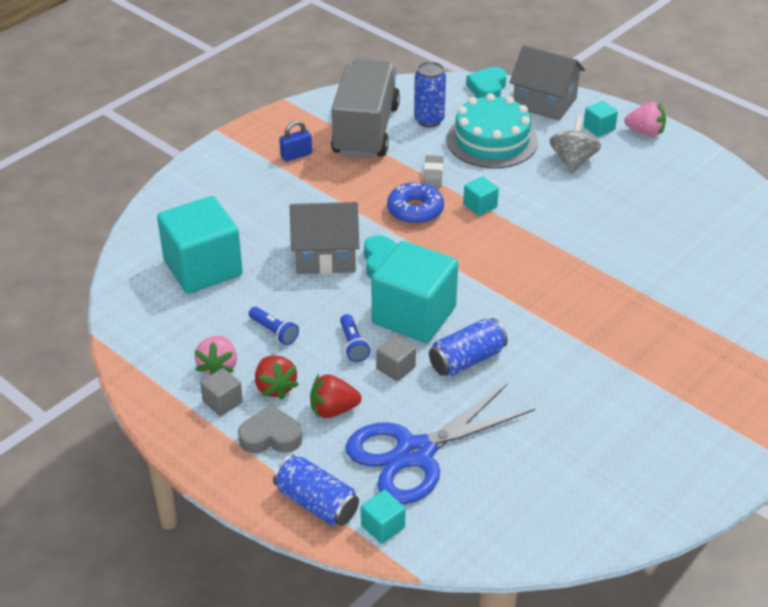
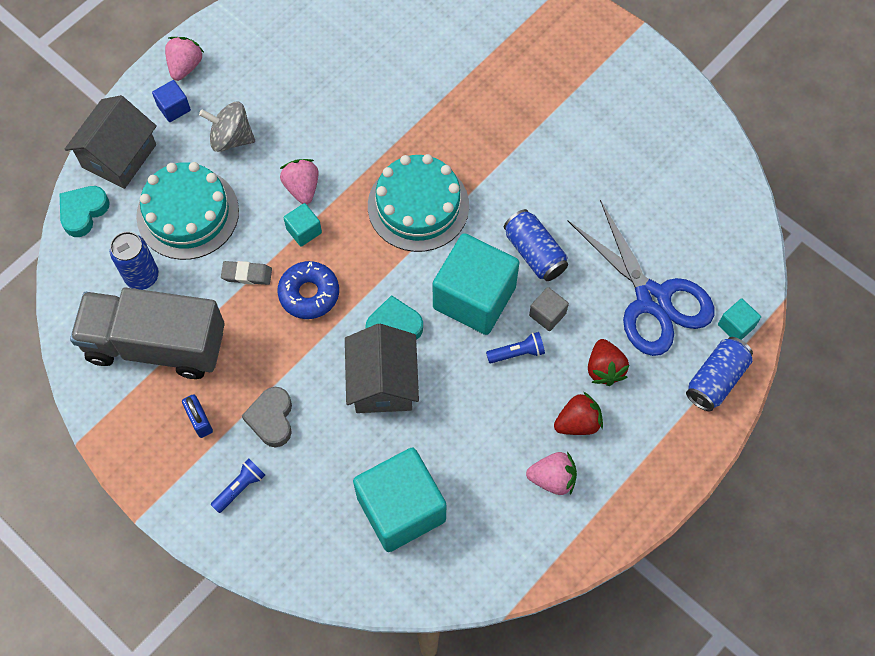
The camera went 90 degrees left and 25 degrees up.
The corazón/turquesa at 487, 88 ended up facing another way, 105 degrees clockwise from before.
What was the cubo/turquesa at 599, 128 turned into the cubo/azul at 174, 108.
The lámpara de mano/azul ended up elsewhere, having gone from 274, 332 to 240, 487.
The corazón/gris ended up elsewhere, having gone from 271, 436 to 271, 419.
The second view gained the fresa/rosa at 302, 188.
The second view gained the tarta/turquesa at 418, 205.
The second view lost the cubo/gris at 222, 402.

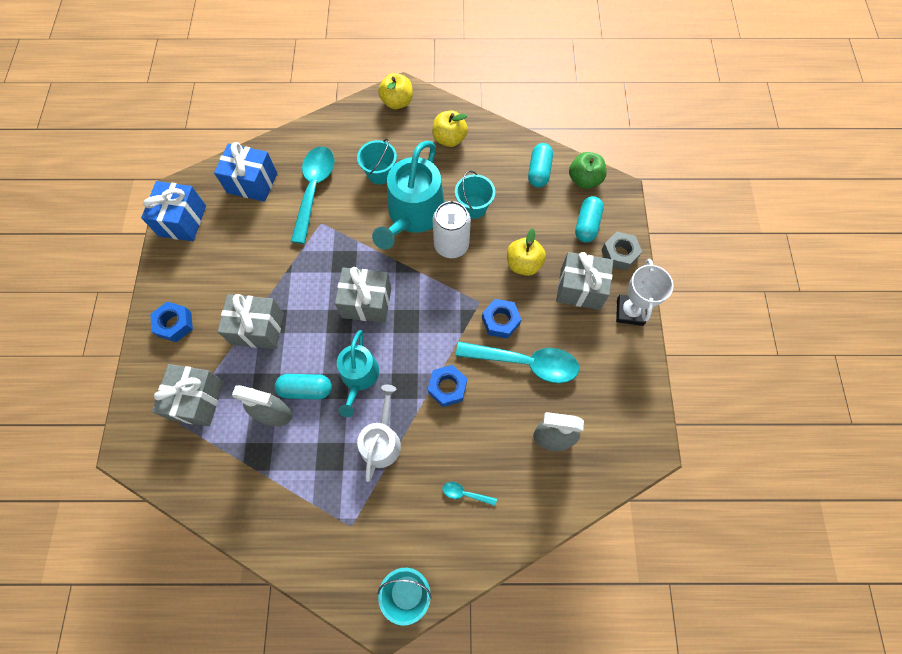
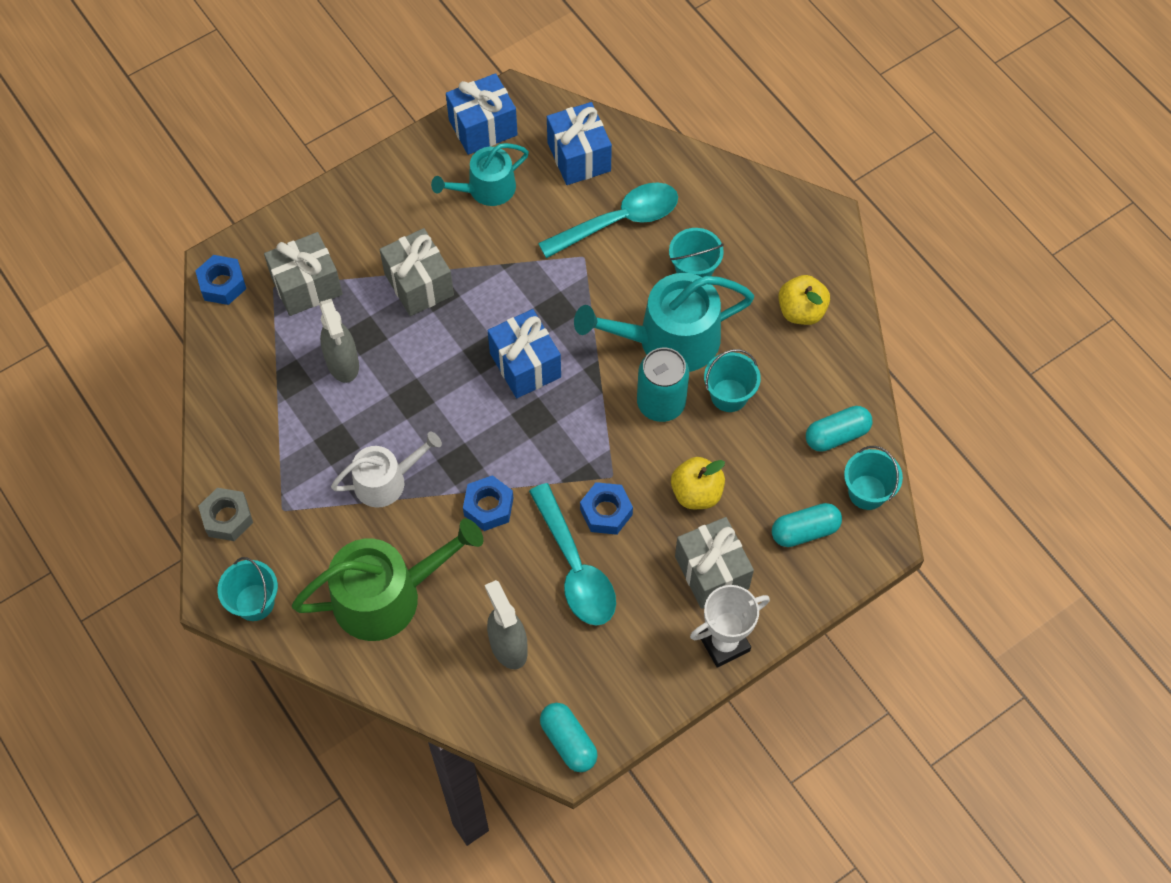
The camera went 55 degrees right and 5 degrees down.
The tuerca/azul ended up elsewhere, having gone from 175, 324 to 222, 284.
The tuerca/gris ended up elsewhere, having gone from 619, 254 to 227, 518.
Where the cuchara/turquesa stood at 465, 494, the regadera/verde came to stand at 387, 595.
The regadera/turquesa ended up elsewhere, having gone from 359, 377 to 486, 189.
What was the regalo/gris at 366, 302 turned into the regalo/azul at 525, 365.
The cápsula/turquesa ended up elsewhere, having gone from 306, 389 to 568, 741.
What was the lata/blanco at 451, 245 turned into the lata/turquesa at 661, 403.
Where the manzana/verde stood at 584, 180, the balde/turquesa came to stand at 867, 492.
The second view lost the manzana/amarillo at 397, 102.

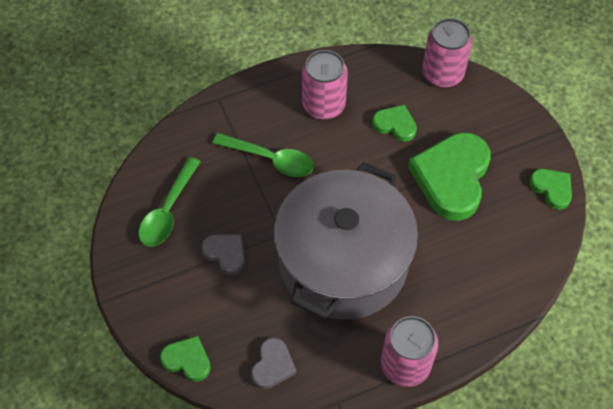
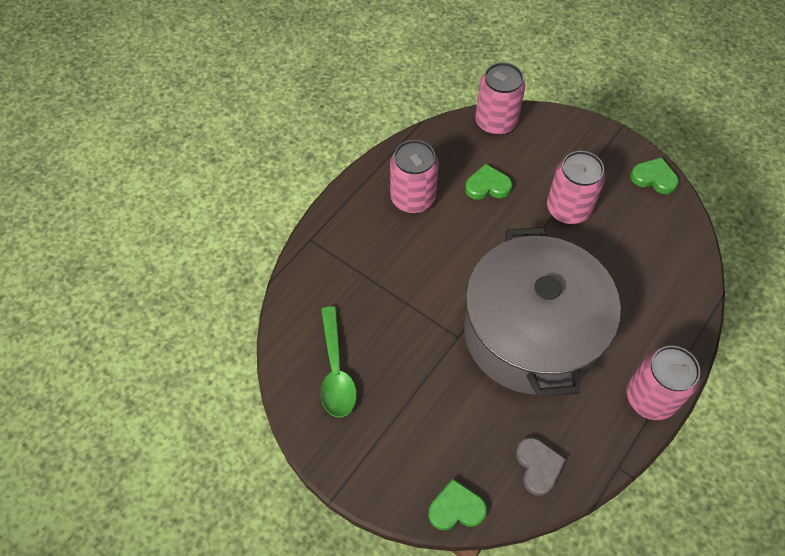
The camera went 30 degrees left and 0 degrees up.
Where the corazón/verde stood at 451, 178, the lata/rosa came to stand at 568, 209.
The second view lost the corazón/gris at 226, 254.
The second view lost the cuchara/verde at 270, 159.

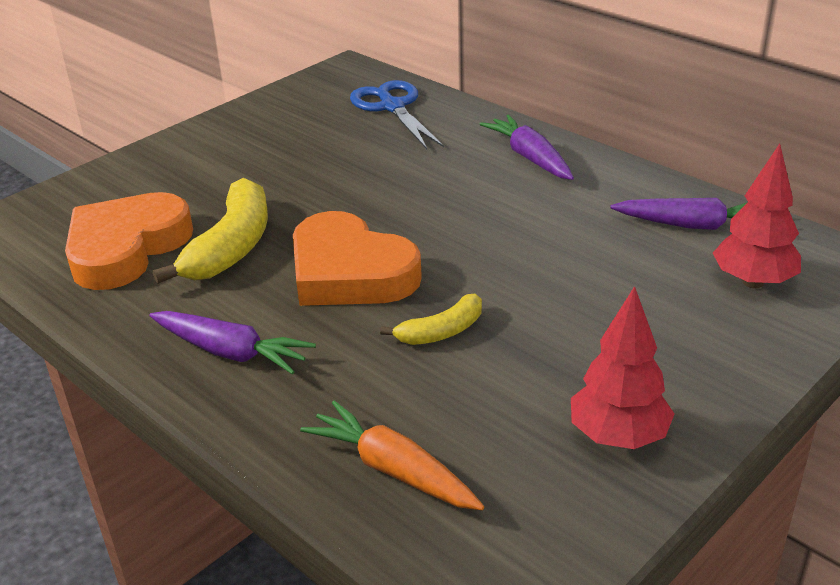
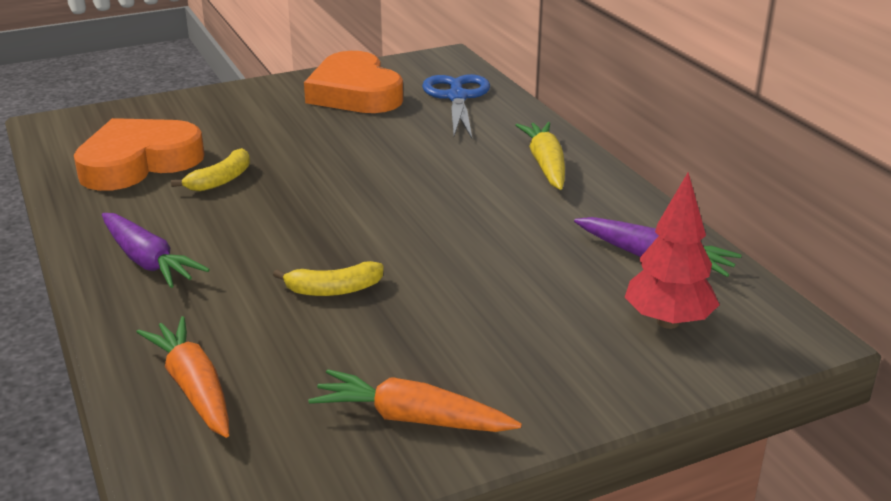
The camera went 20 degrees right and 5 degrees down.
The size of the plátano/amarillo at 232, 246 changed by a factor of 0.55.
The corazón/naranja ended up elsewhere, having gone from 350, 272 to 355, 93.
Where the árbol/rojo stood at 618, 437, the zanahoria/naranja came to stand at 411, 419.
What was the zanahoria/morado at 529, 157 turned into the zanahoria/amarillo at 545, 165.

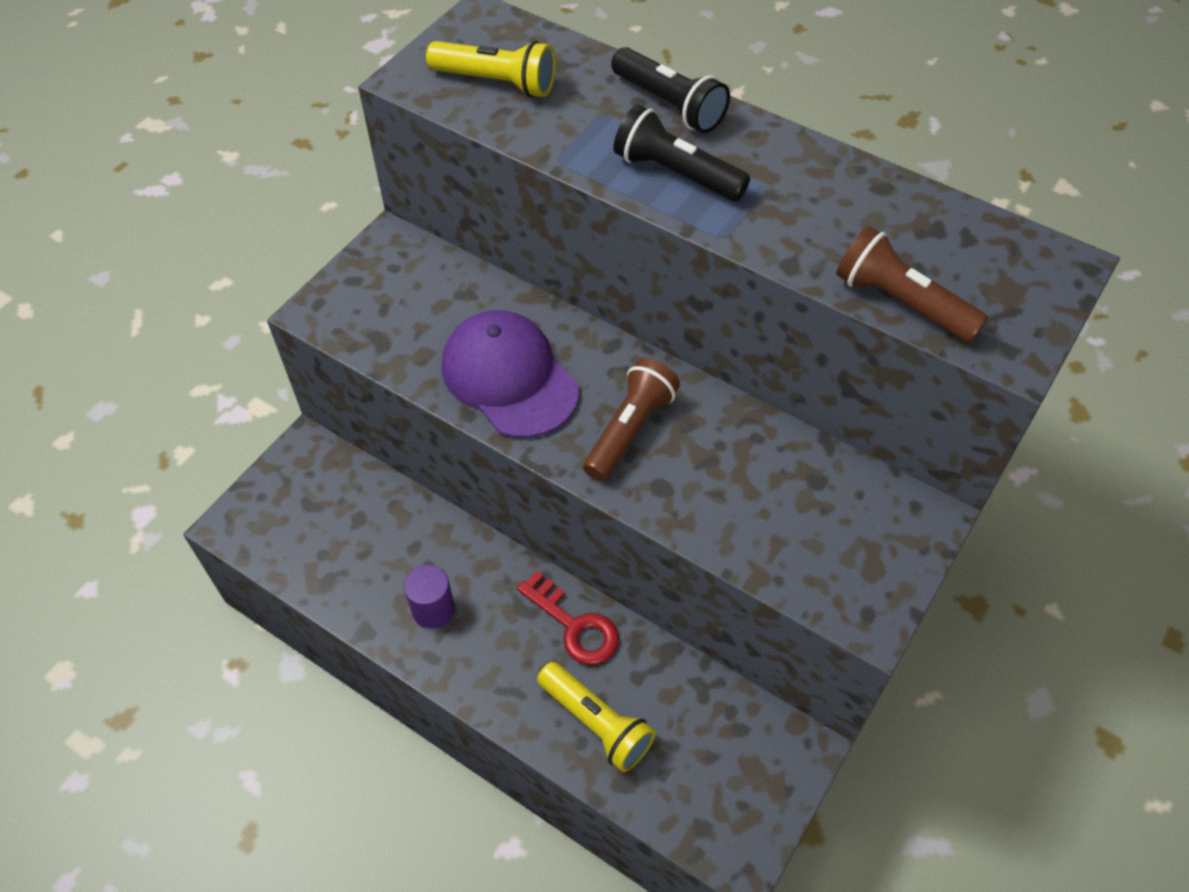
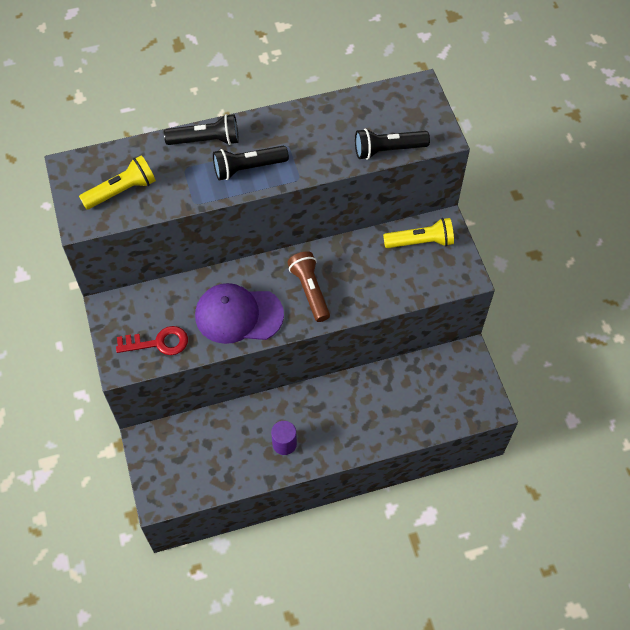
The camera went 50 degrees left and 5 degrees up.
The llave/rojo ended up elsewhere, having gone from 574, 625 to 158, 343.
What was the lámpara de mano/marrón at 901, 302 turned into the lámpara de mano/negro at 388, 150.
The lámpara de mano/amarillo ended up elsewhere, having gone from 596, 723 to 420, 242.

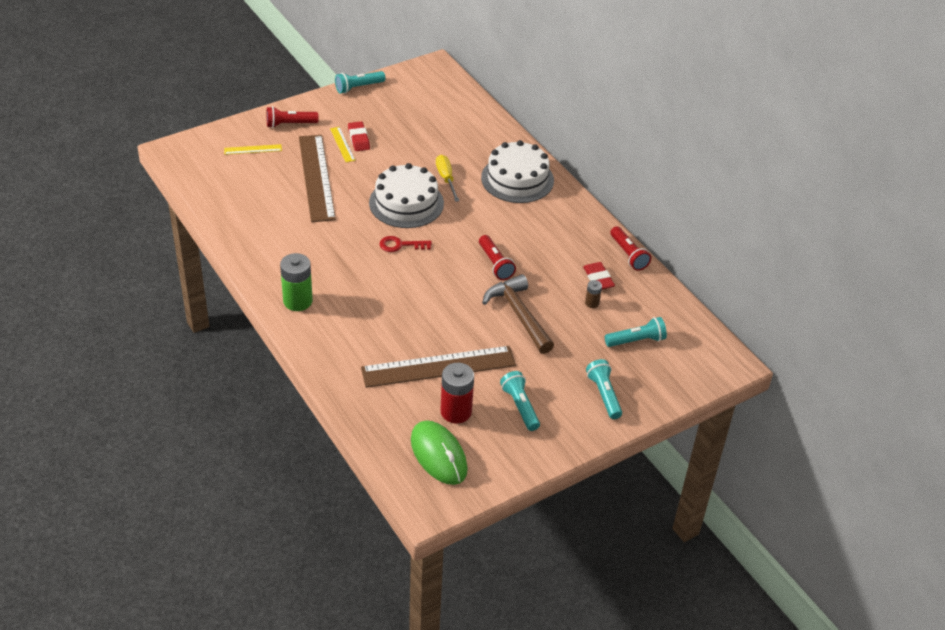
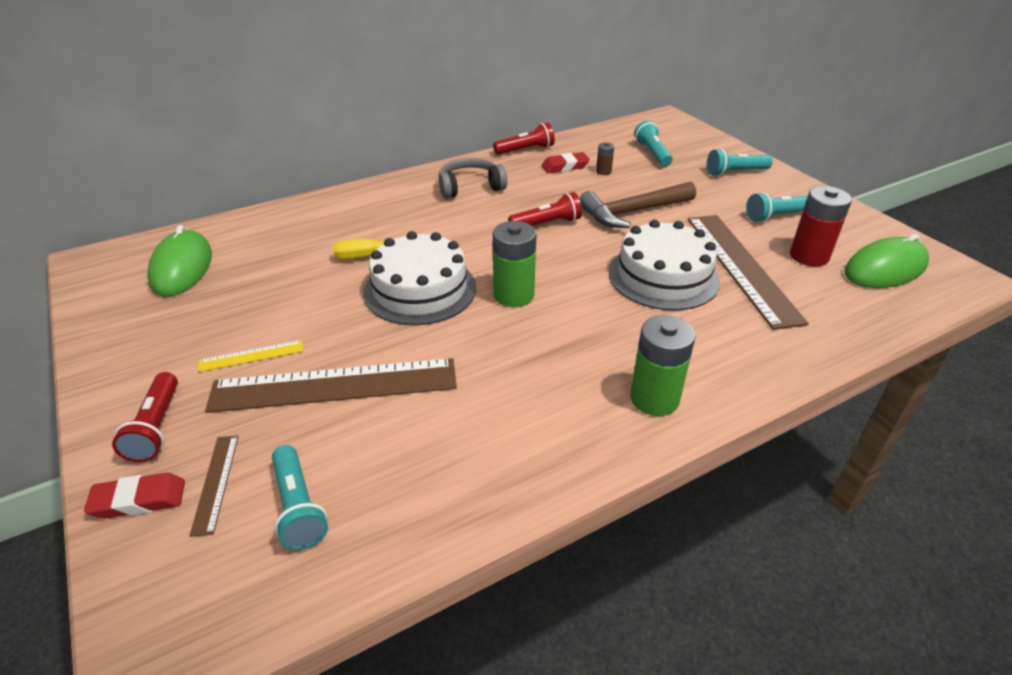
The camera went 85 degrees left and 5 degrees down.
The goma de borrar/rojo ended up elsewhere, having gone from 359, 139 to 139, 500.
The second view gained the ratón/verde at 182, 268.
What was the regla/amarillo at 253, 149 turned into the regla/marrón at 216, 483.
The lámpara de mano/turquesa ended up elsewhere, having gone from 358, 87 to 298, 507.
The second view gained the auriculares/gris at 470, 187.
Where the llave/rojo stood at 400, 245, the pila/verde came to stand at 513, 295.
The tarta/blanco ended up elsewhere, having gone from 517, 179 to 663, 276.

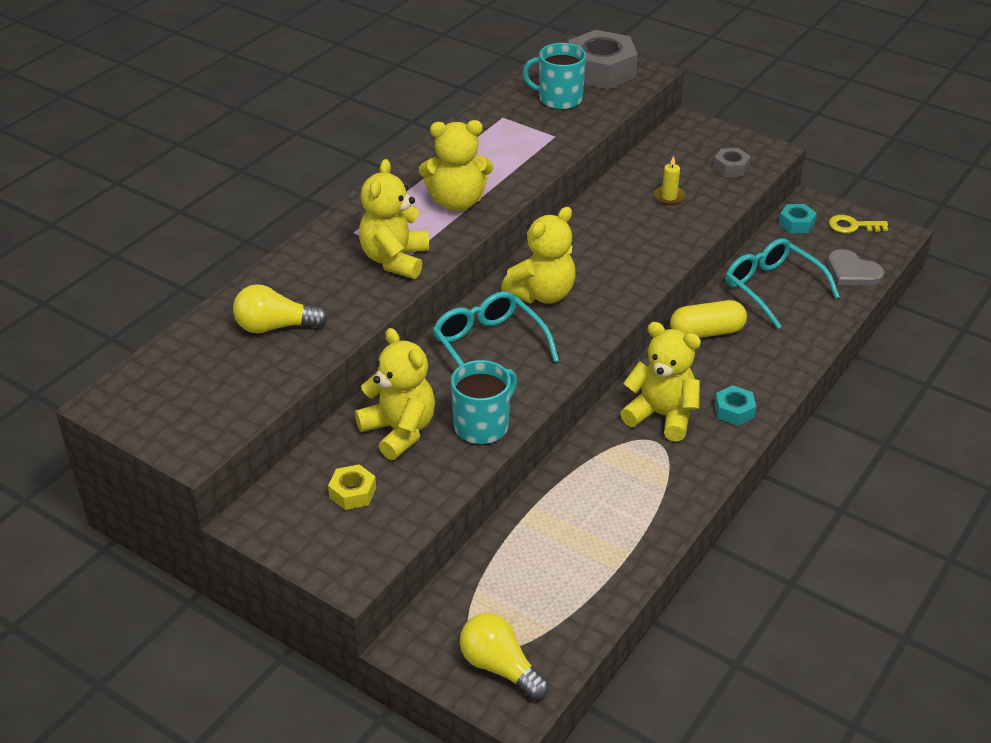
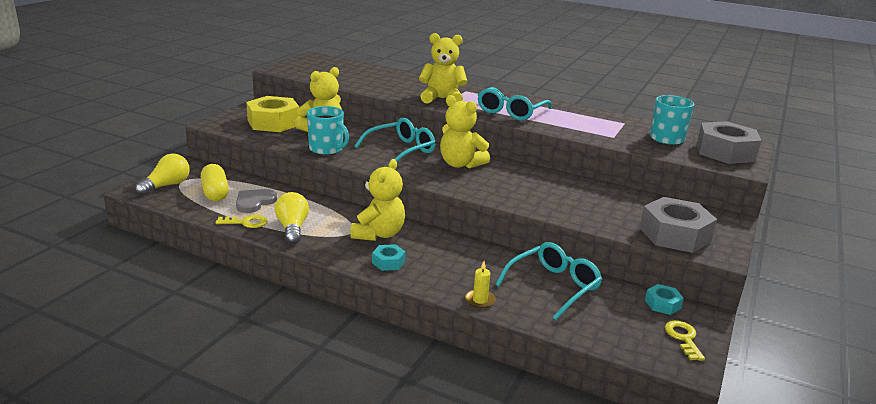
The camera went 80 degrees right and 15 degrees down.
The cápsula/amarillo ended up elsewhere, having gone from 706, 332 to 215, 193.
The second view gained the llave/amarillo at 246, 222.
The corazón/gris ended up elsewhere, having gone from 852, 272 to 254, 202.
The size of the tuerca/amarillo at 353, 493 changed by a factor of 2.09.
The bombilla/amarillo ended up elsewhere, having gone from 275, 327 to 292, 228.
The vela/amarillo ended up elsewhere, having gone from 669, 197 to 480, 300.
Where the osito/amarillo stood at 457, 202, the gafas/turquesa came to stand at 511, 112.
The size of the tuerca/gris at 730, 168 changed by a factor of 2.09.

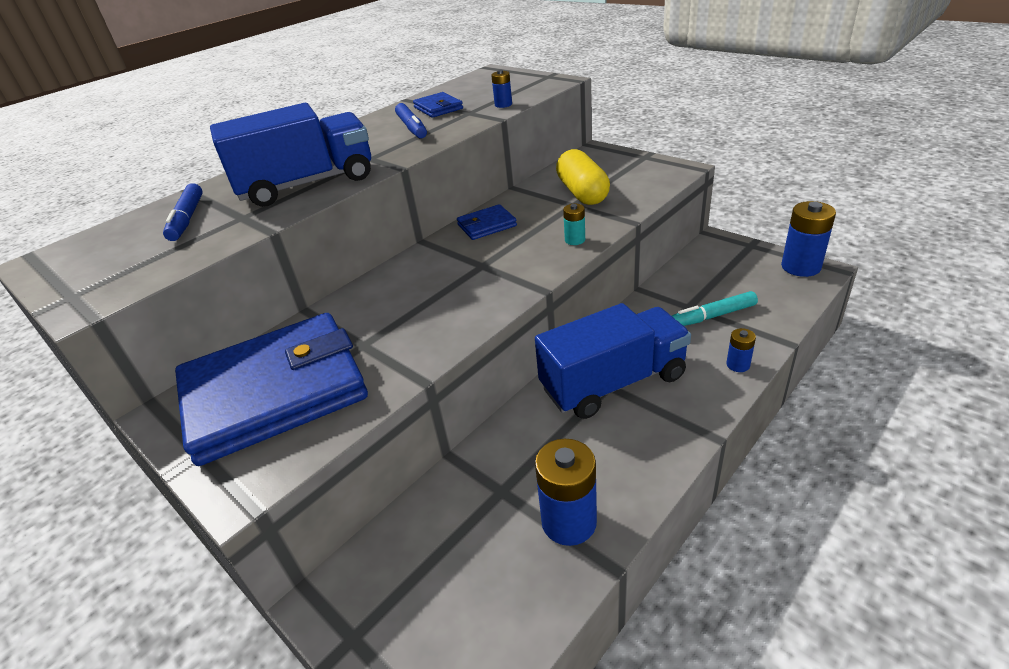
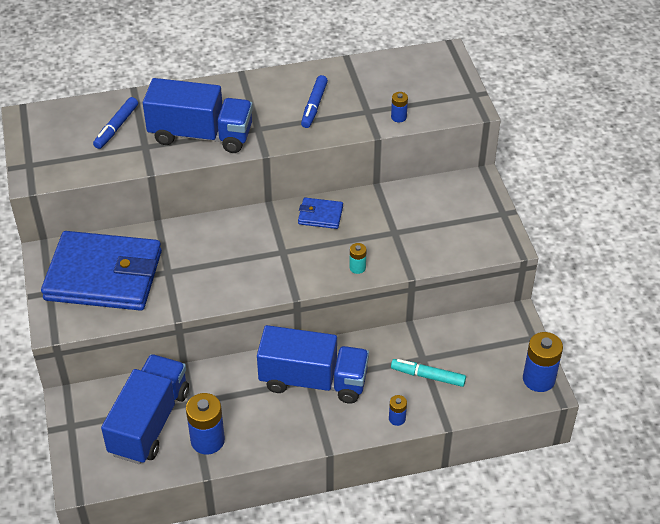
The camera went 30 degrees right and 10 degrees up.
The second view gained the camión/azul at 149, 422.
The second view lost the cartera/azul at 438, 108.
The second view lost the cápsula/amarillo at 582, 193.

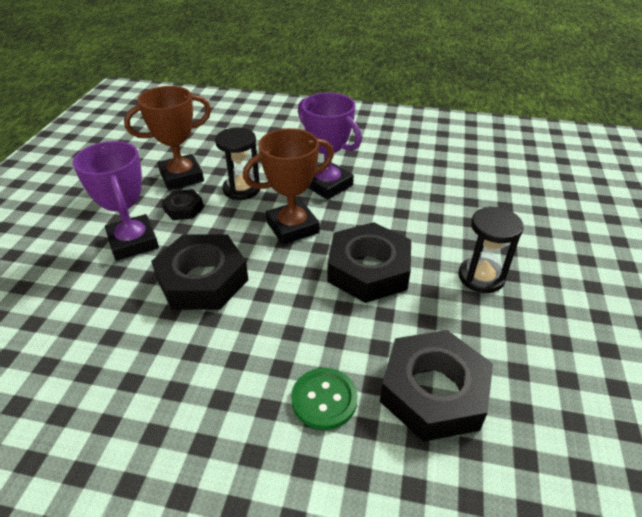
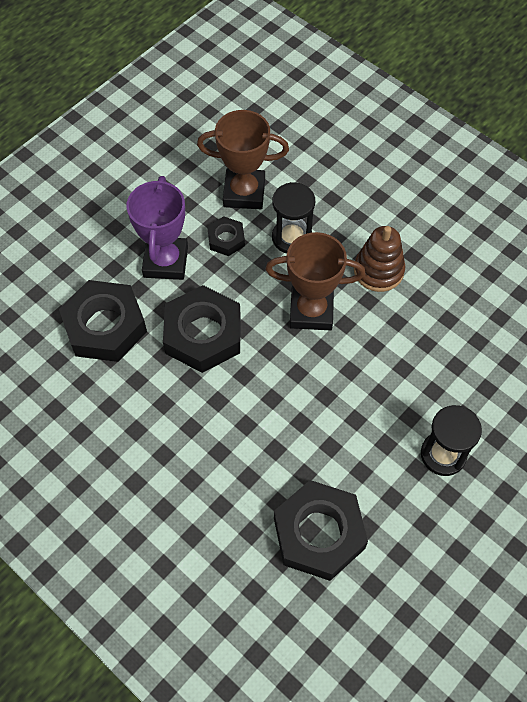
The camera went 30 degrees right and 20 degrees up.
The tuerca/negro ended up elsewhere, having gone from 368, 270 to 105, 326.
Where the trofeo/morado stood at 327, 185, the juguete apilable/marrón came to stand at 378, 270.
The second view lost the botón/verde at 324, 399.

